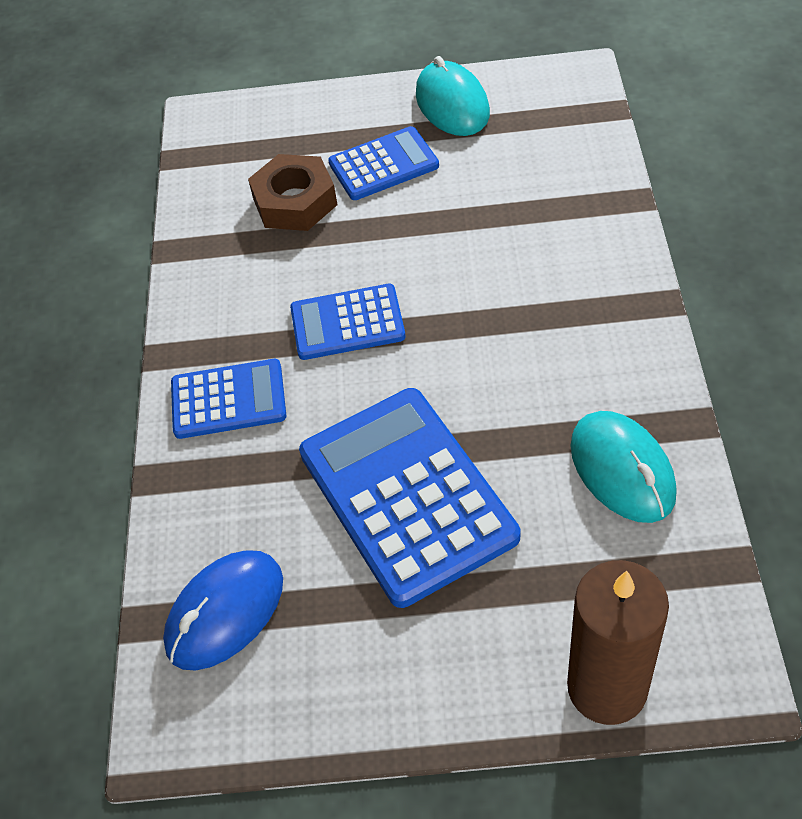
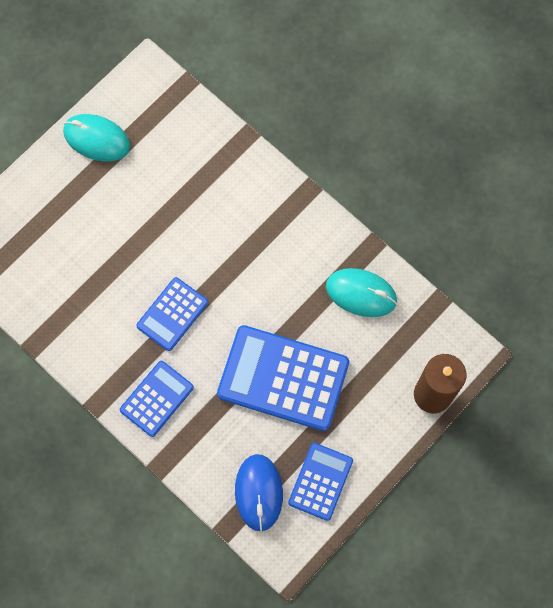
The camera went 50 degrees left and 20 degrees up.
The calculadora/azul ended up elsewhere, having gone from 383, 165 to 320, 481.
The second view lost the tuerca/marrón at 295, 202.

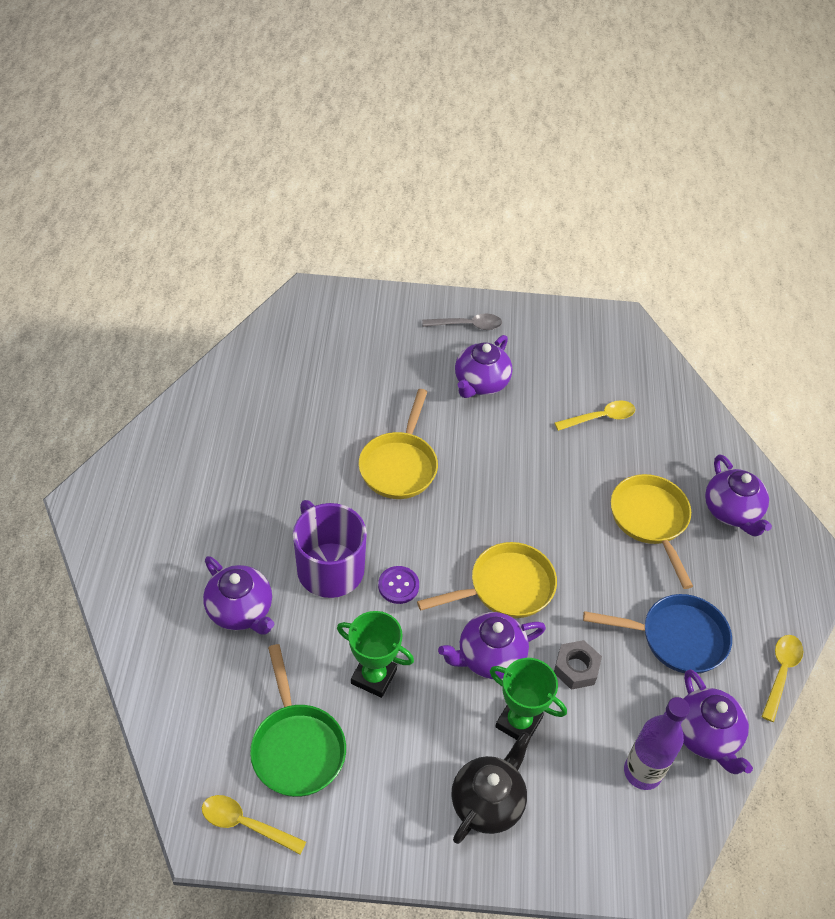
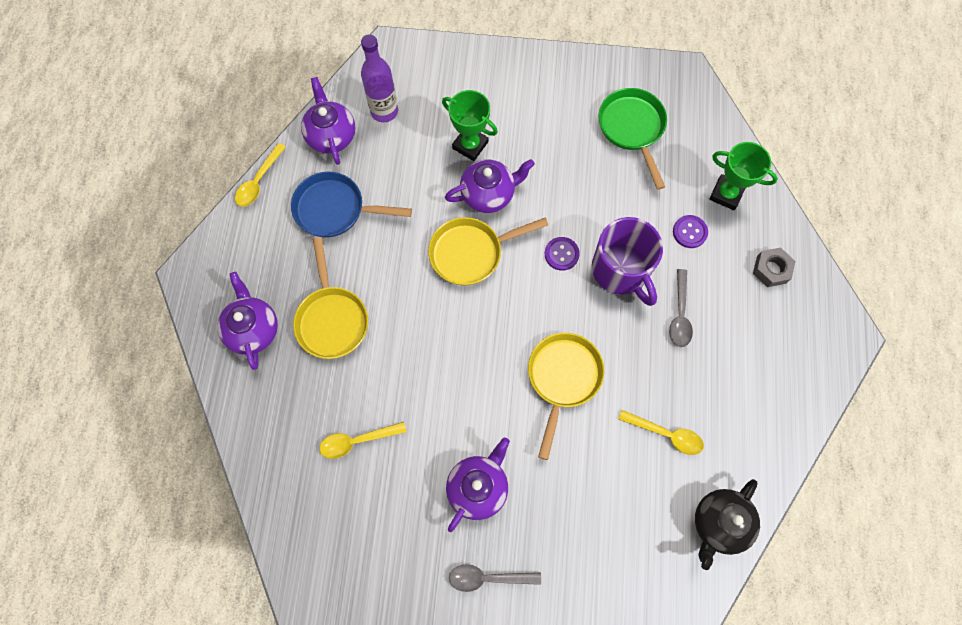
The camera went 175 degrees left and 20 degrees up.
The cuchara/amarillo ended up elsewhere, having gone from 246, 824 to 666, 434.
The second view gained the cuchara/gris at 680, 314.
Where the tetera/morado stood at 241, 610, the botón/morado came to stand at 689, 232.
The tetera/negro ended up elsewhere, having gone from 487, 802 to 719, 523.
The trofeo/verde ended up elsewhere, having gone from 374, 676 to 726, 194.
The tuerca/gris ended up elsewhere, having gone from 576, 668 to 771, 269.

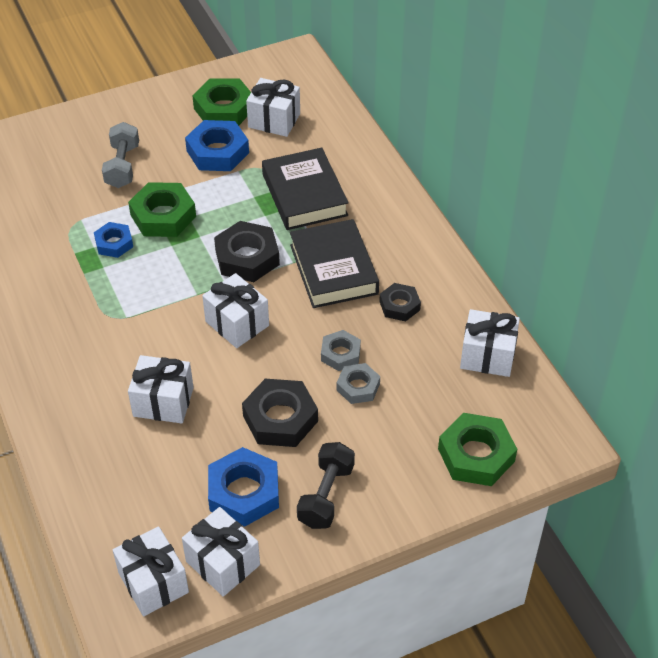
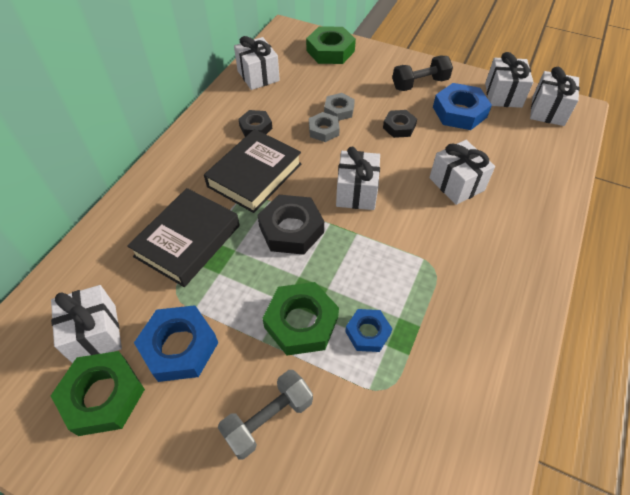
The camera went 130 degrees left and 5 degrees up.
The size of the tuerca/negro at 280, 418 changed by a factor of 0.60.

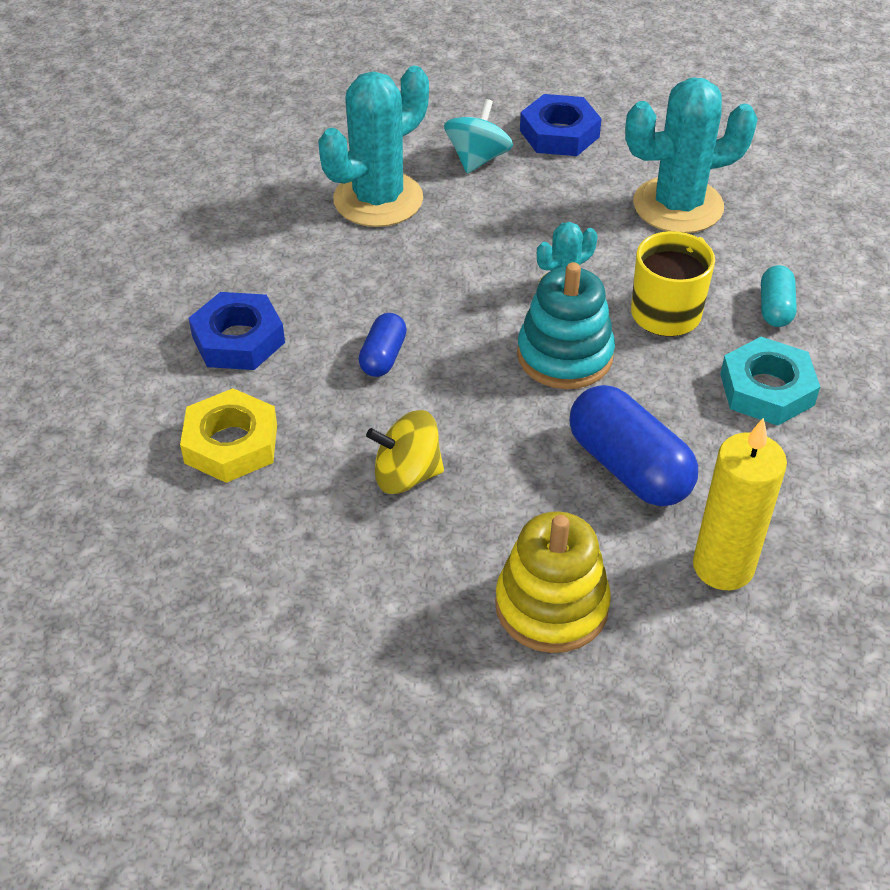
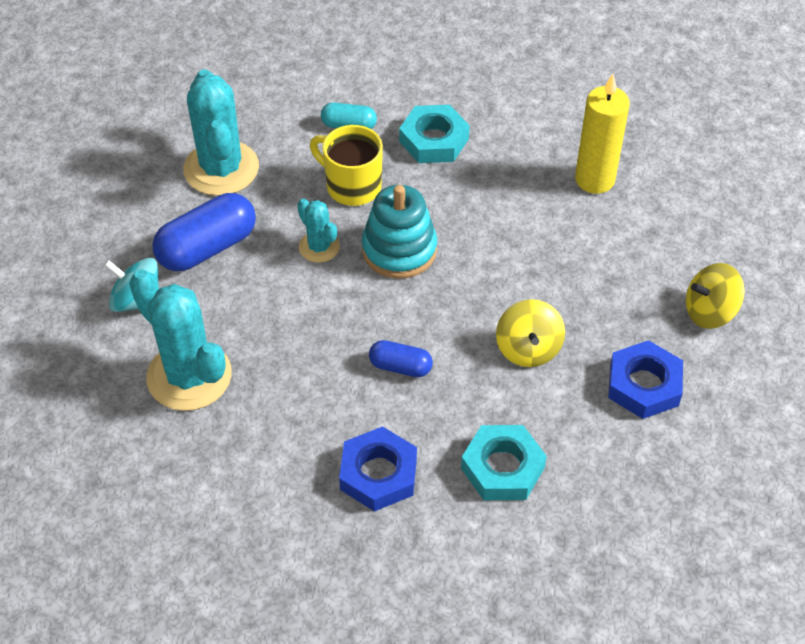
The camera went 90 degrees left and 5 degrees up.
The cápsula/azul ended up elsewhere, having gone from 628, 467 to 207, 248.
What was the tuerca/amarillo at 231, 444 turned into the tuerca/turquesa at 502, 468.
The tuerca/azul ended up elsewhere, having gone from 559, 133 to 644, 385.
The second view gained the peonza/amarillo at 709, 311.
The second view lost the juguete apilable/amarillo at 551, 606.

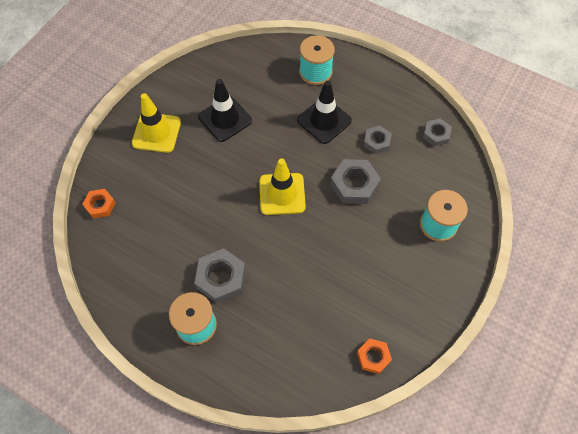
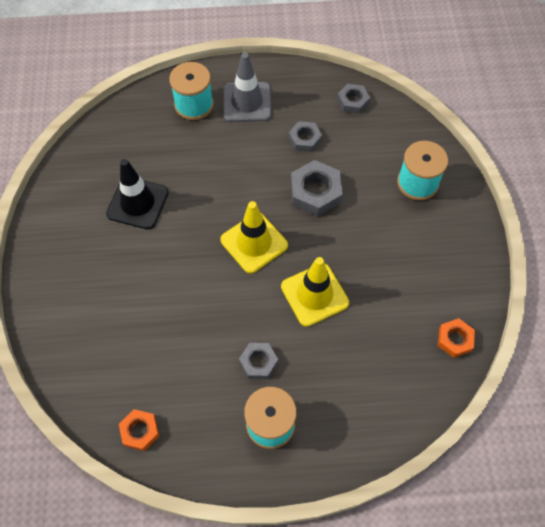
The camera went 35 degrees left and 0 degrees up.
The tuerca/naranja ended up elsewhere, having gone from 100, 205 to 140, 431.
The second view gained the cono de tráfico/gris at 247, 102.
The size of the tuerca/gris at 221, 278 changed by a factor of 0.62.
The cono de tráfico/amarillo ended up elsewhere, having gone from 156, 132 to 314, 294.
The second view lost the cono de tráfico/negro at 324, 120.

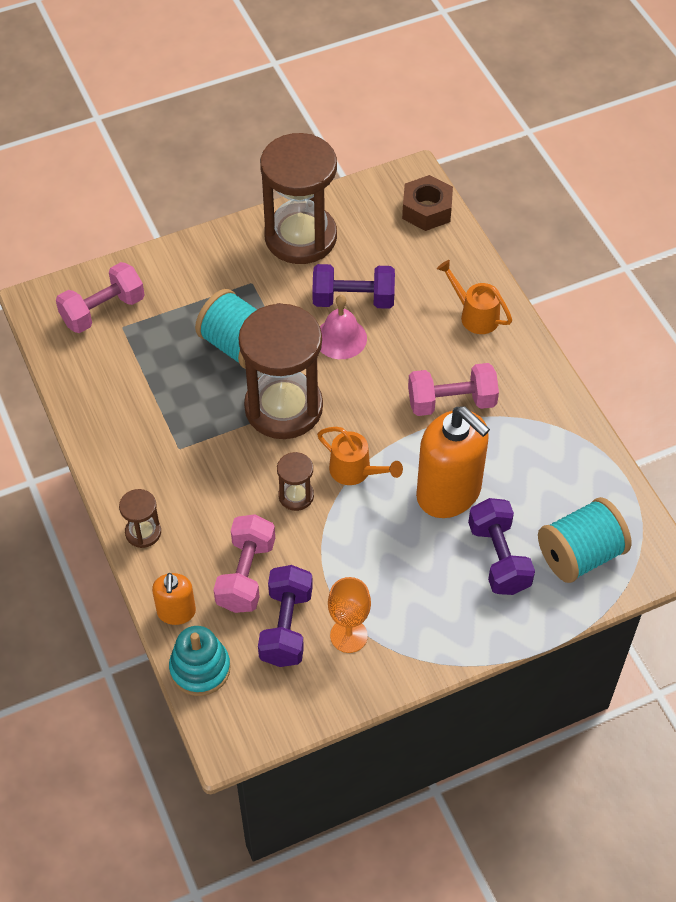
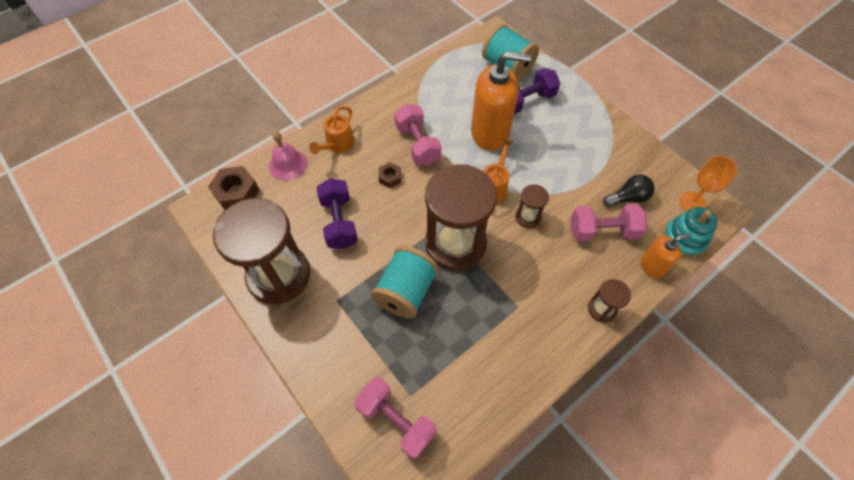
The camera went 105 degrees left and 5 degrees up.
The campana/rosa ended up elsewhere, having gone from 341, 338 to 288, 164.
The second view gained the tuerca/marrón at 390, 177.
The dispensador de jabón/naranja at 449, 493 ended up facing another way, 60 degrees clockwise from before.
Where the mancuerna/morado stood at 286, 626, the bombilla/negro came to stand at 627, 198.
The copa/naranja ended up elsewhere, having gone from 348, 636 to 692, 202.

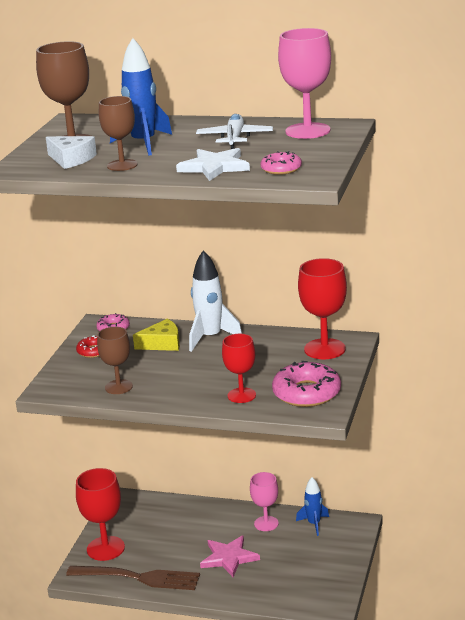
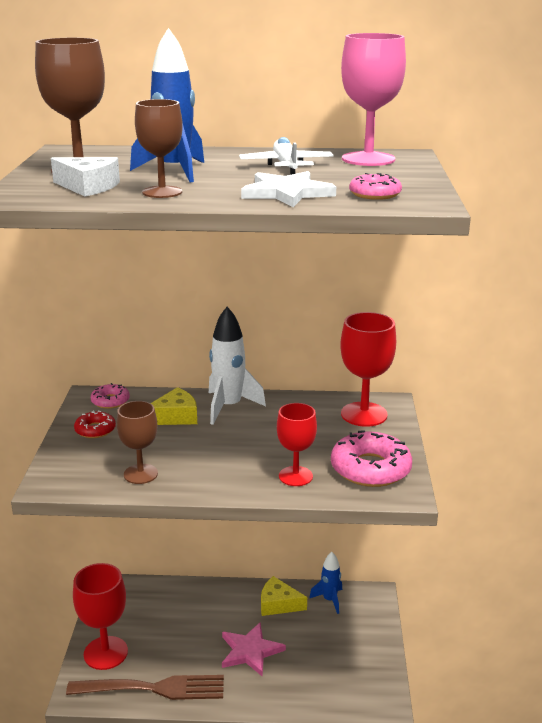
The camera went 15 degrees left and 0 degrees up.
Where the copa/rosa stood at 266, 523, the queso/amarillo came to stand at 278, 604.

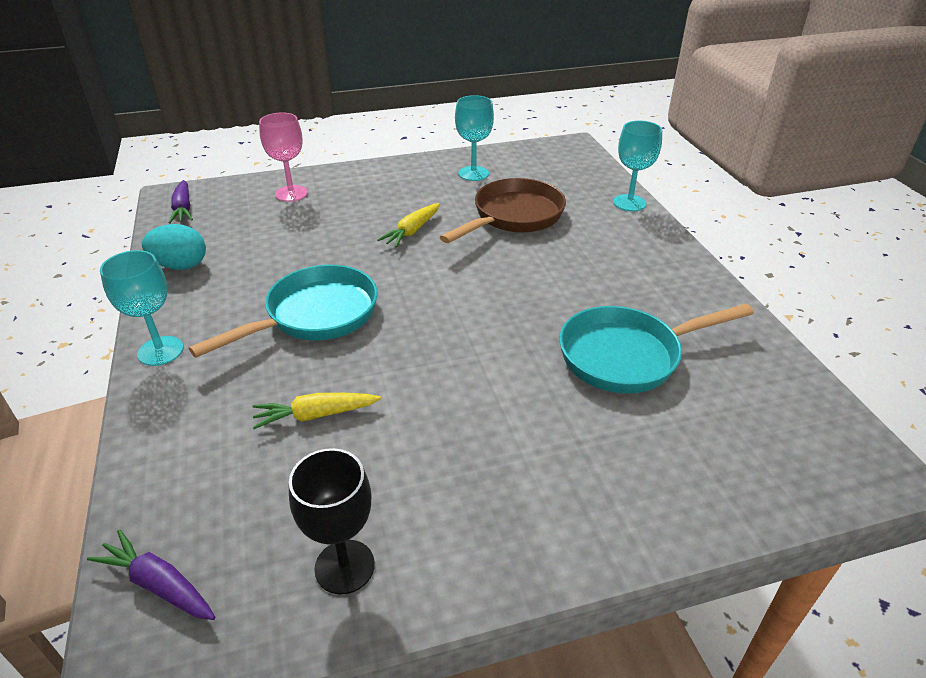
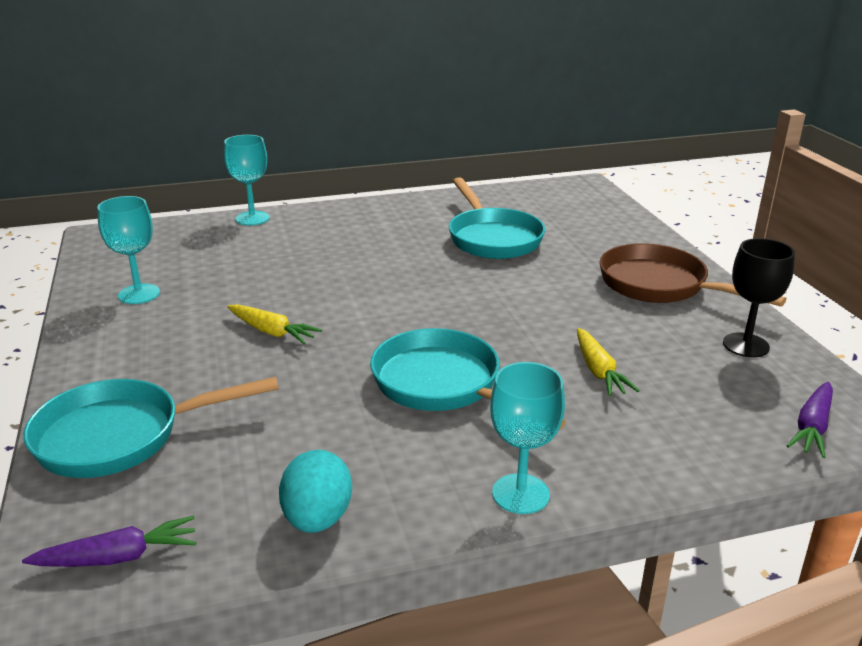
The camera went 90 degrees left and 10 degrees down.
Where the copa/rosa stood at 291, 193, the sartén/turquesa came to stand at 120, 436.
The sartén/marrón ended up elsewhere, having gone from 513, 217 to 660, 285.

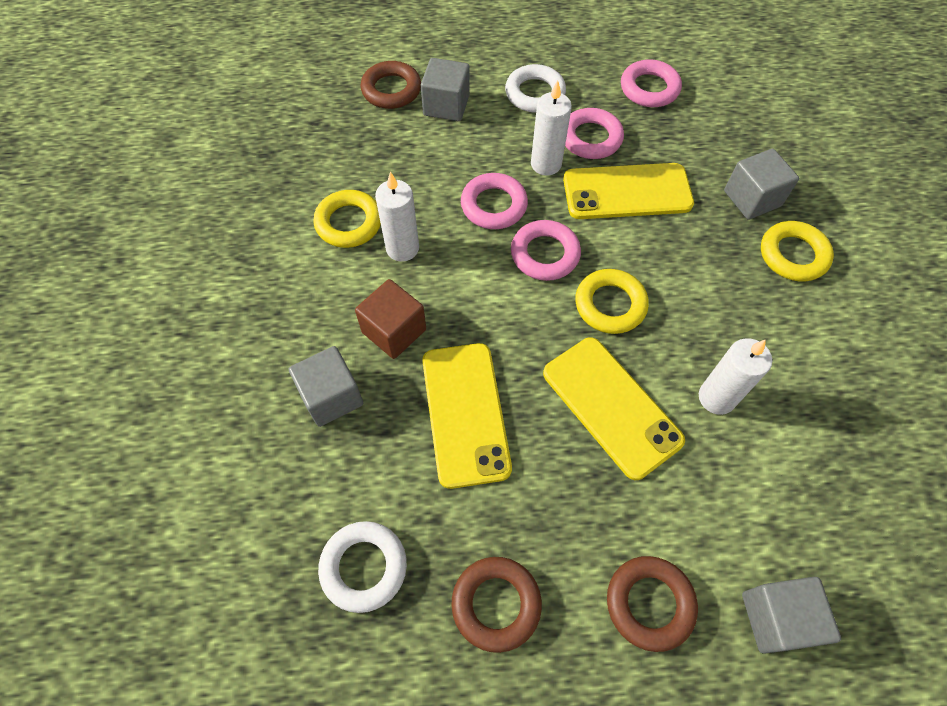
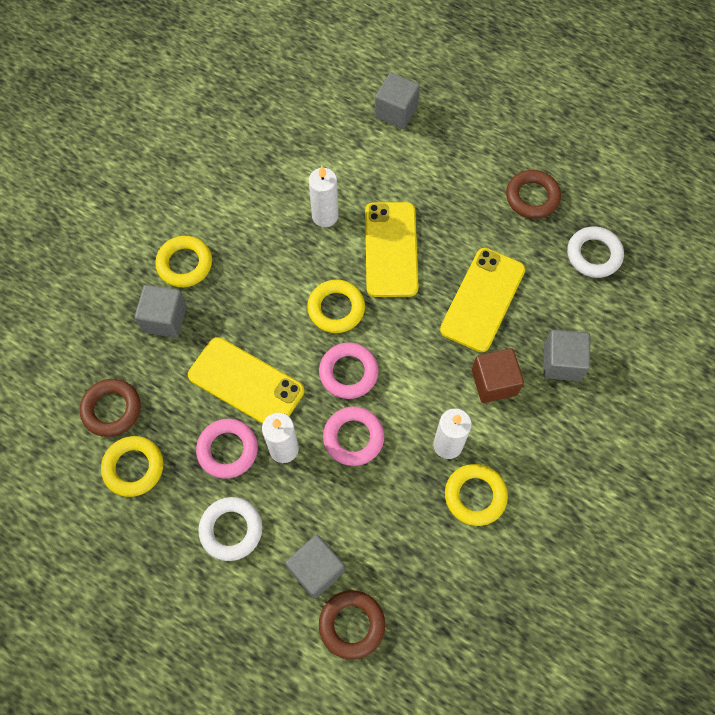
The camera went 145 degrees left and 5 degrees up.
The anillo/marrón ended up elsewhere, having gone from 649, 603 to 112, 409.
What was the anillo/rosa at 649, 88 turned into the anillo/amarillo at 134, 467.

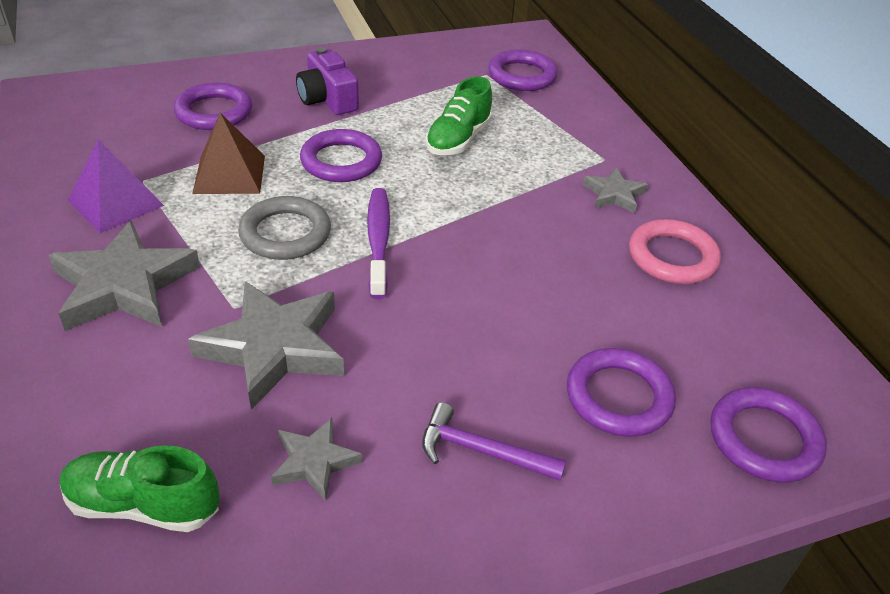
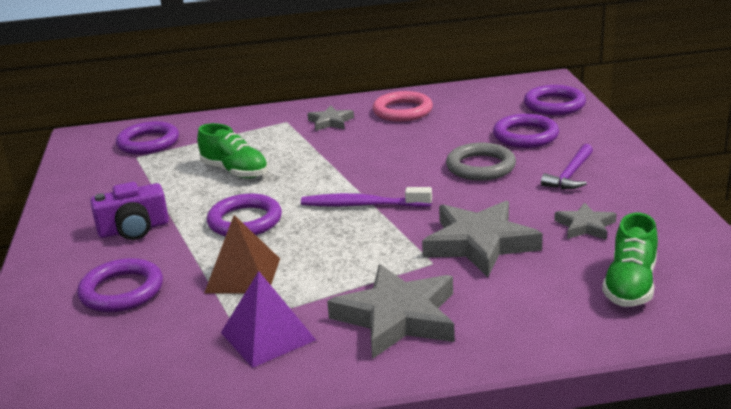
The camera went 75 degrees left and 15 degrees down.
The anillo/gris ended up elsewhere, having gone from 285, 233 to 480, 167.

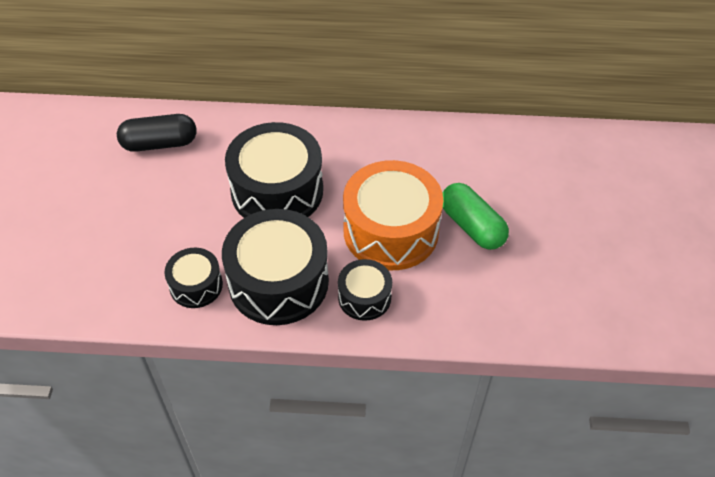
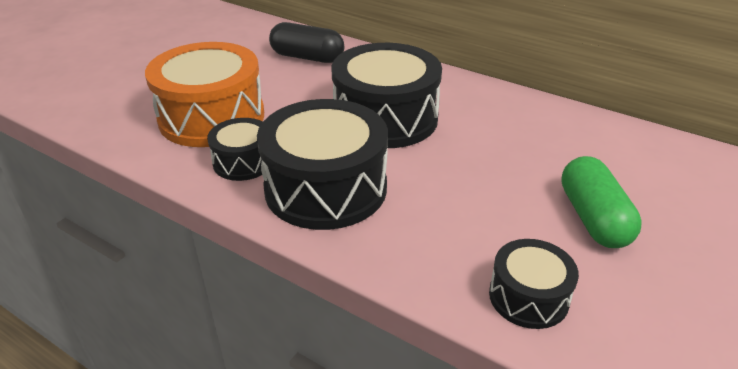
The camera went 30 degrees right and 15 degrees down.
The tambor/naranja ended up elsewhere, having gone from 391, 231 to 212, 117.
The tambor/negro ended up elsewhere, having gone from 364, 297 to 528, 297.

